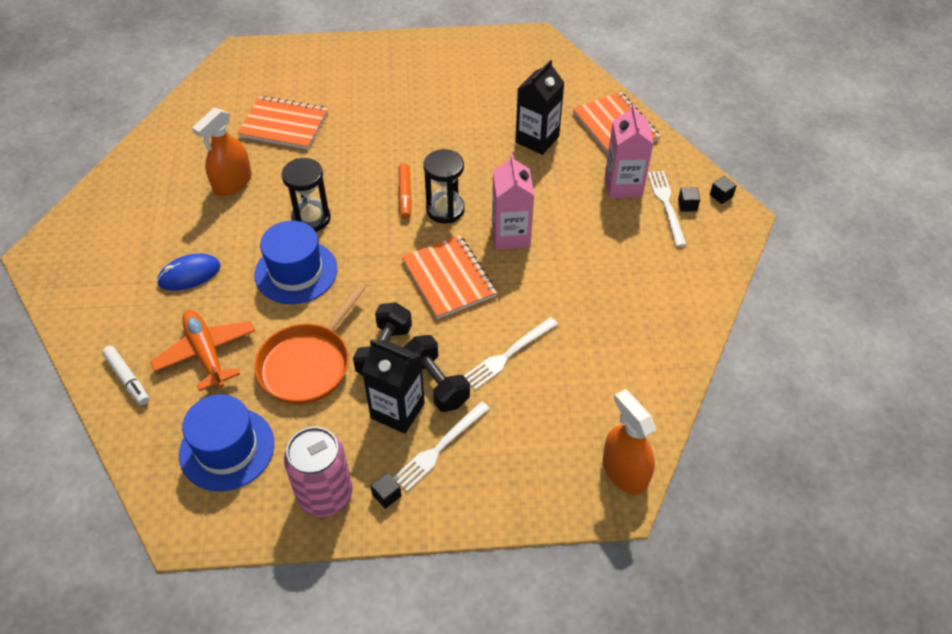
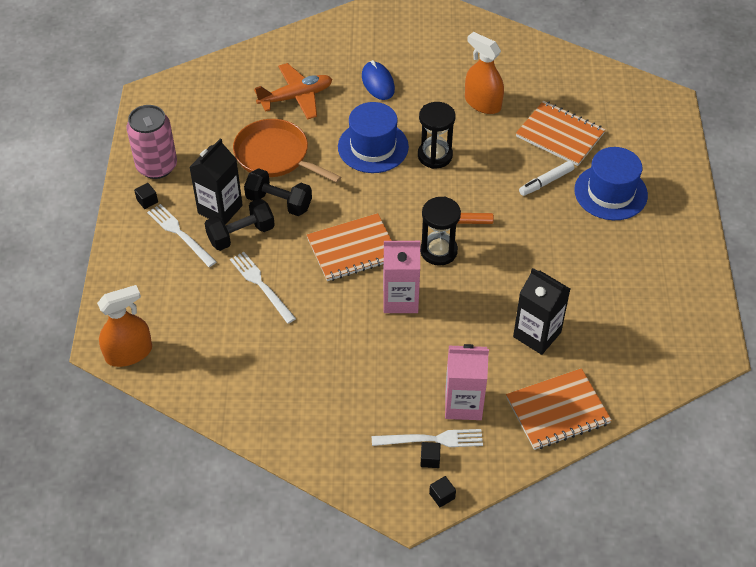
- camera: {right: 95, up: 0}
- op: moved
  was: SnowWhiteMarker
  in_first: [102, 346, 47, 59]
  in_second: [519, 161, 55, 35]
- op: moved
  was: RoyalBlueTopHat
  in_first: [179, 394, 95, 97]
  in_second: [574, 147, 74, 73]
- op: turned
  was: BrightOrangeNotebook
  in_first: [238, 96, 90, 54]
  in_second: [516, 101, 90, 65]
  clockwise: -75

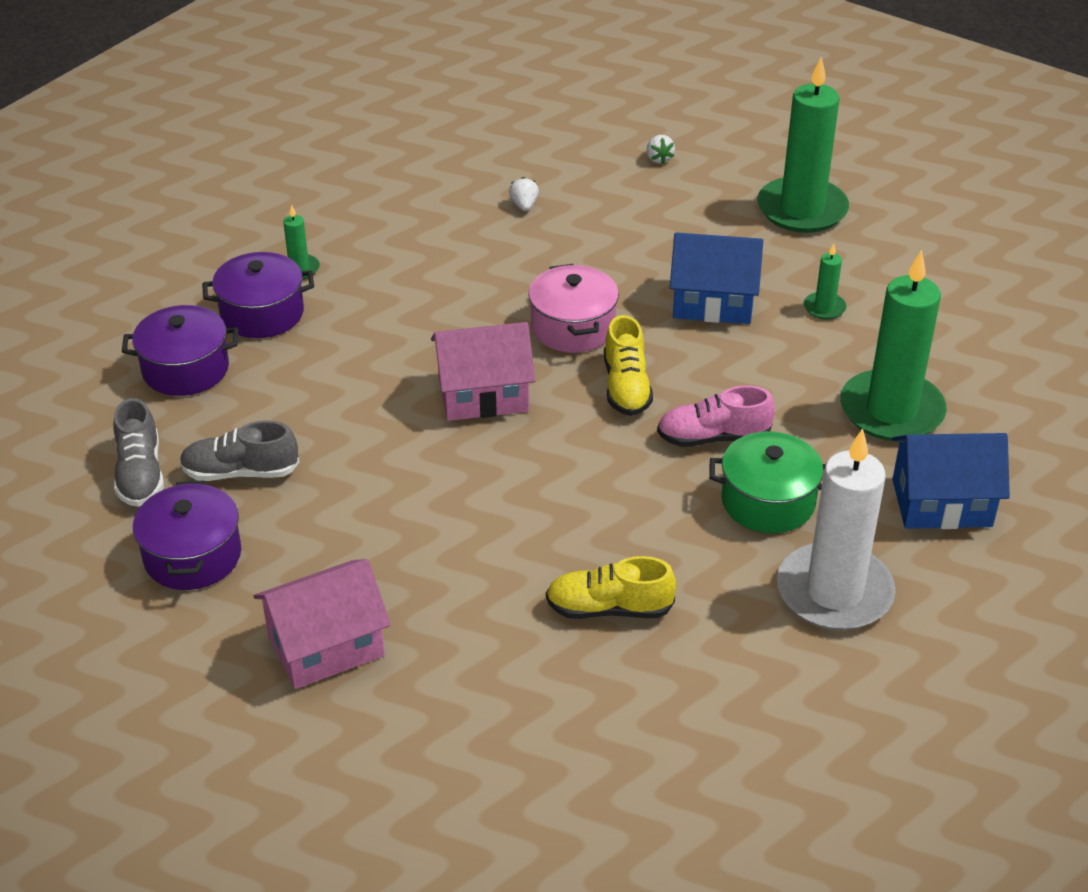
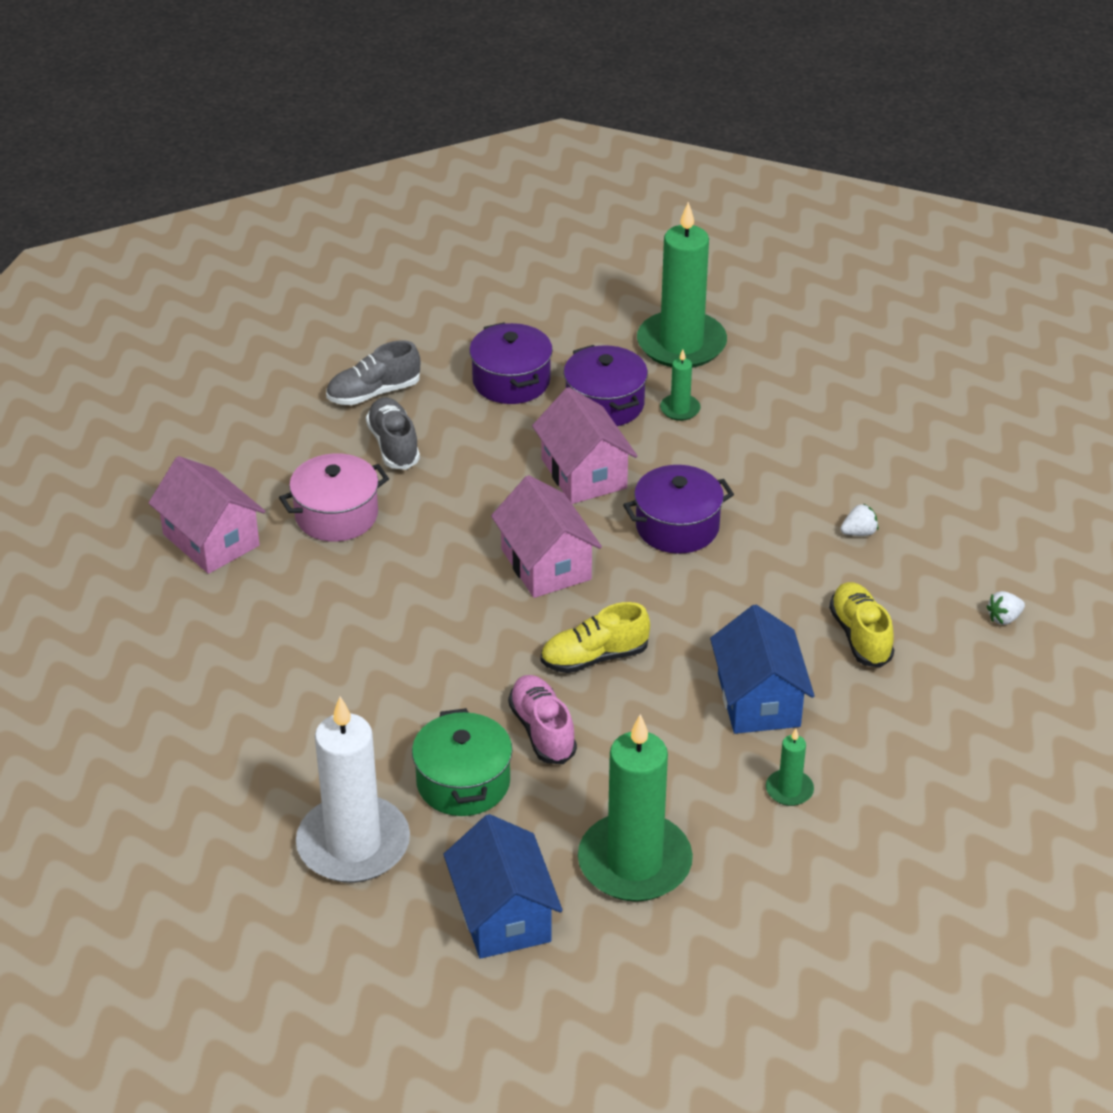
- camera: {right: 75, up: 0}
- op: moved
  was: PurpleCookingPot
  in_first: [133, 480, 108, 110]
  in_second: [623, 465, 111, 89]
- op: moved
  was: RosePinkCookingPot
  in_first: [528, 264, 91, 89]
  in_second: [279, 453, 110, 89]
- op: moved
  was: GoldenShoe
  in_first: [546, 556, 131, 63]
  in_second: [829, 582, 65, 86]
- op: moved
  was: GreenWaxCandle
  in_first: [757, 57, 92, 176]
  in_second: [637, 202, 90, 166]
- op: added
  now: RosePinkCottage
  in_second: [532, 387, 105, 117]

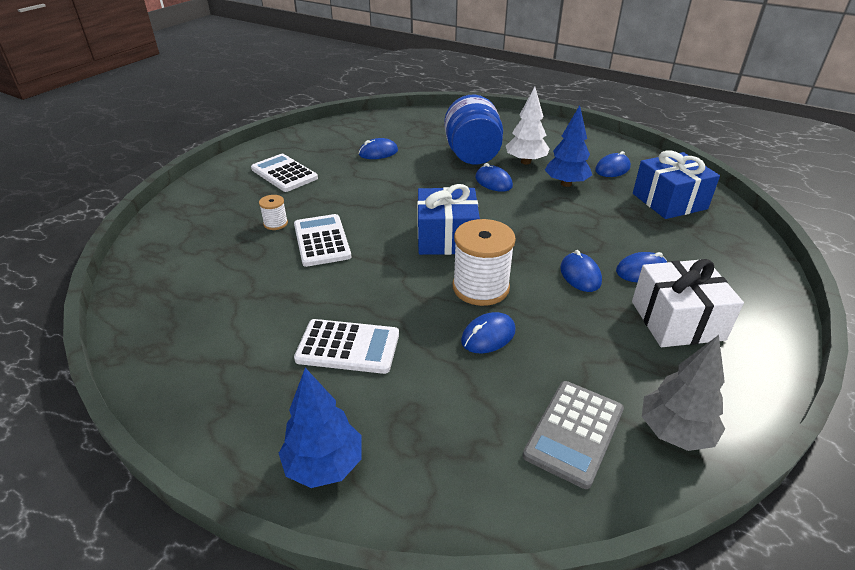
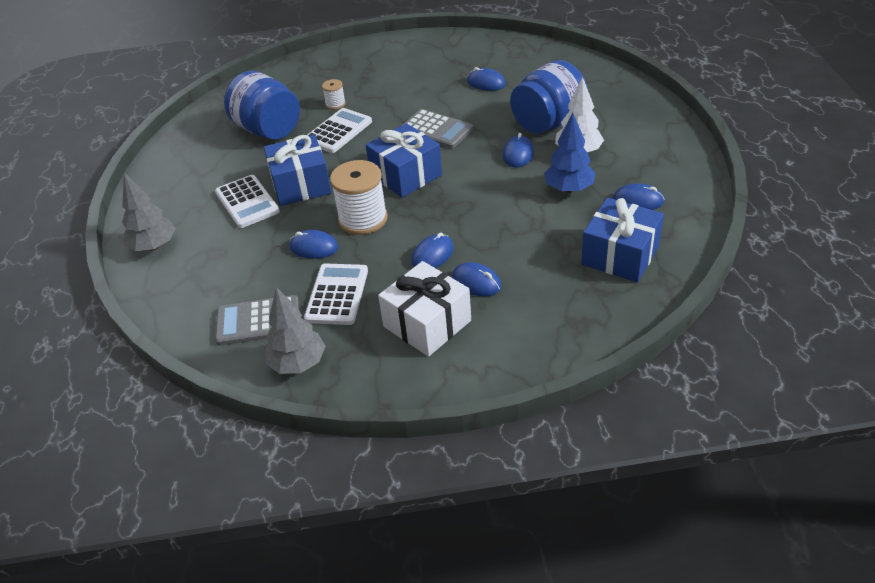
- camera: {right: 55, up: 5}
- op: moved
  was: SnowWhiteAddingMachine
  in_first: [251, 154, 67, 38]
  in_second: [304, 263, 64, 62]
- op: recoloured
  was: RoyalBlueToyTree
  now: AshGreyToyTree
  in_first: [279, 368, 82, 120]
  in_second: [122, 173, 54, 78]
- op: added
  now: RoyalBlueJamJar
  in_second: [224, 71, 76, 68]
- op: added
  now: RoyalBlueWrappedGift
  in_second: [264, 135, 68, 71]
- op: added
  now: AshGreyAddingMachine
  in_second: [401, 109, 72, 40]

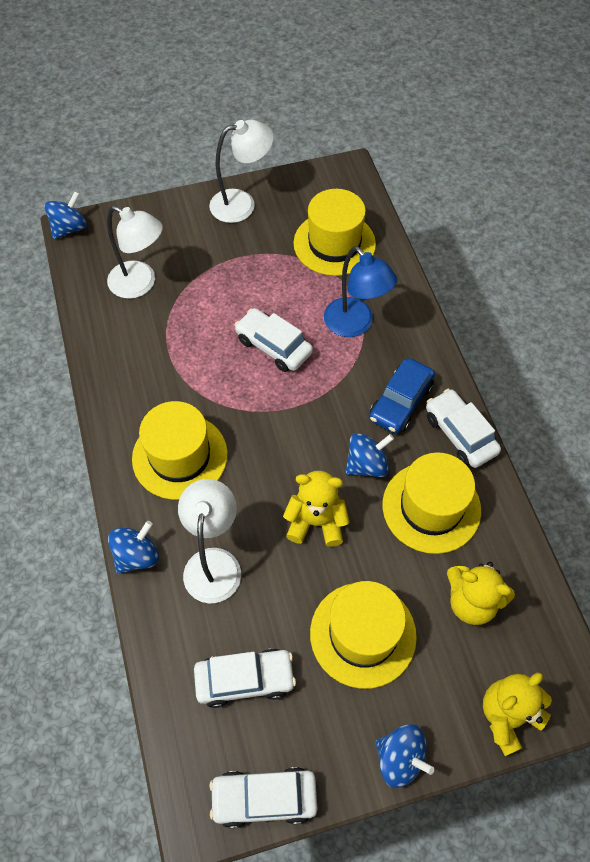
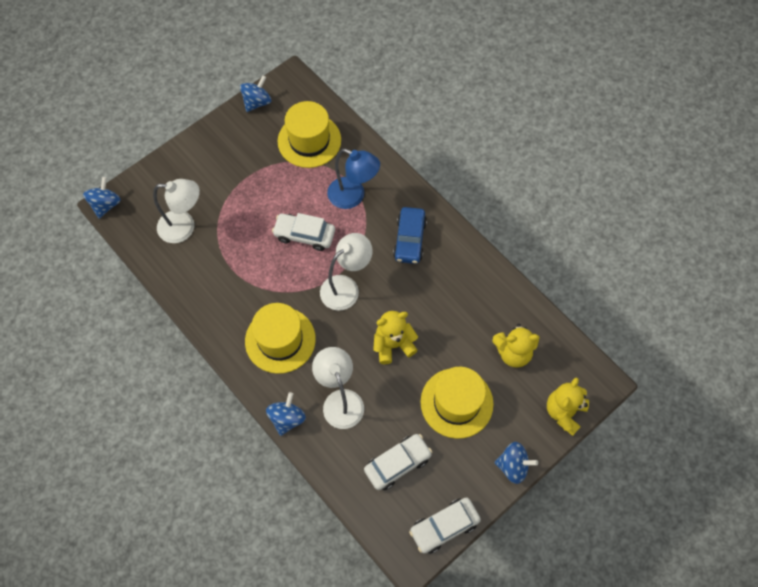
- camera: {right: -25, up: 5}
- op: moved
  was: SnowWhiteReadingLamp
  in_first: [209, 120, 65, 103]
  in_second: [320, 233, 53, 78]
- op: moved
  was: RoyalBlueSpinningTop
  in_first: [345, 433, 49, 44]
  in_second: [240, 75, 31, 37]
- op: removed
  was: GoldenTopHat
  in_first: [382, 452, 99, 102]
- op: removed
  was: SnowWhiteAutomobile
  in_first: [426, 389, 75, 79]

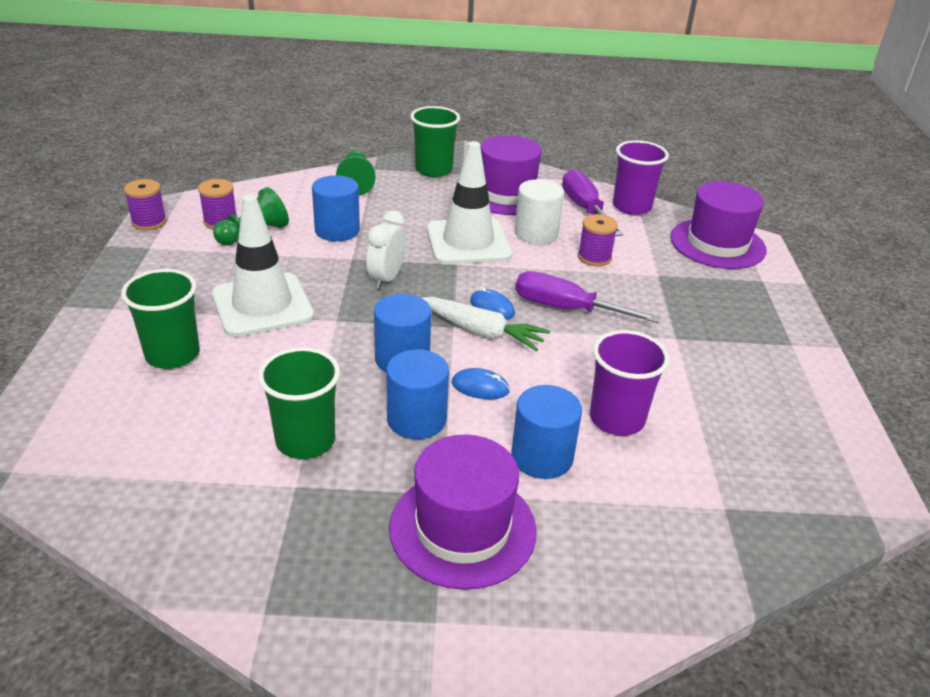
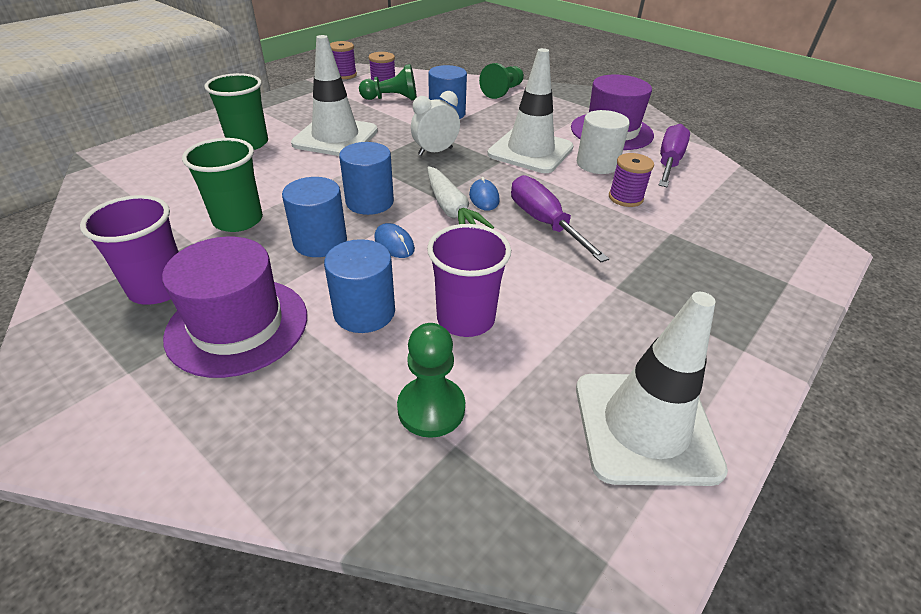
- camera: {right: 40, up: 5}
- op: removed
  was: GreenTumbler
  in_first: [410, 106, 50, 71]
- op: moved
  was: PurpleTumbler
  in_first: [613, 140, 56, 75]
  in_second: [80, 195, 99, 110]
- op: removed
  was: PurpleTopHat
  in_first: [670, 181, 96, 88]
- op: added
  now: GreenPawn
  in_second: [397, 323, 68, 115]
- op: added
  now: SnowWhiteSafetyCone
  in_second: [576, 292, 152, 194]

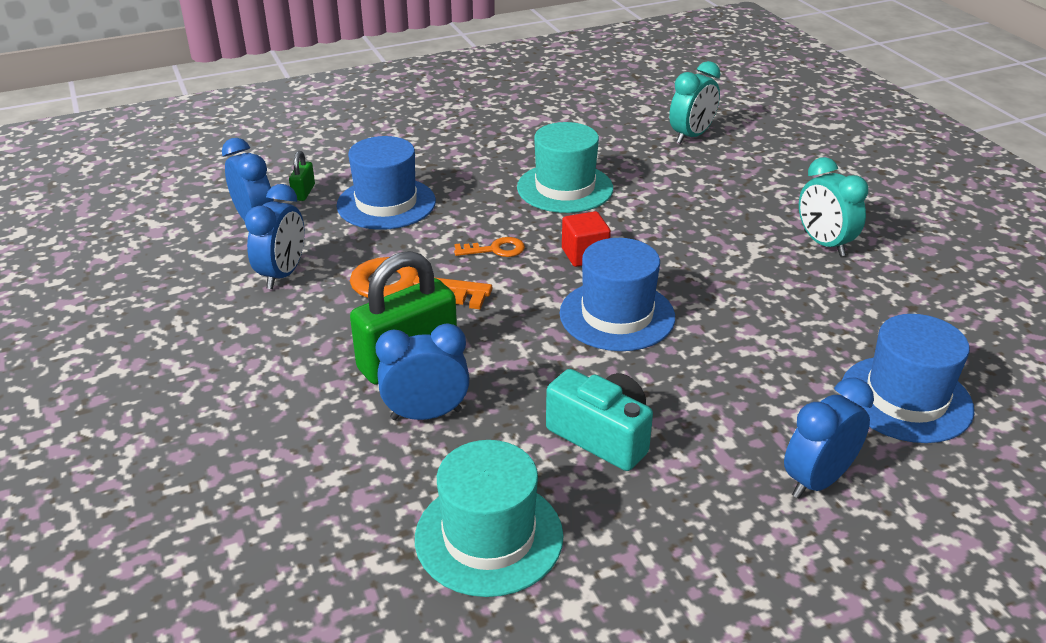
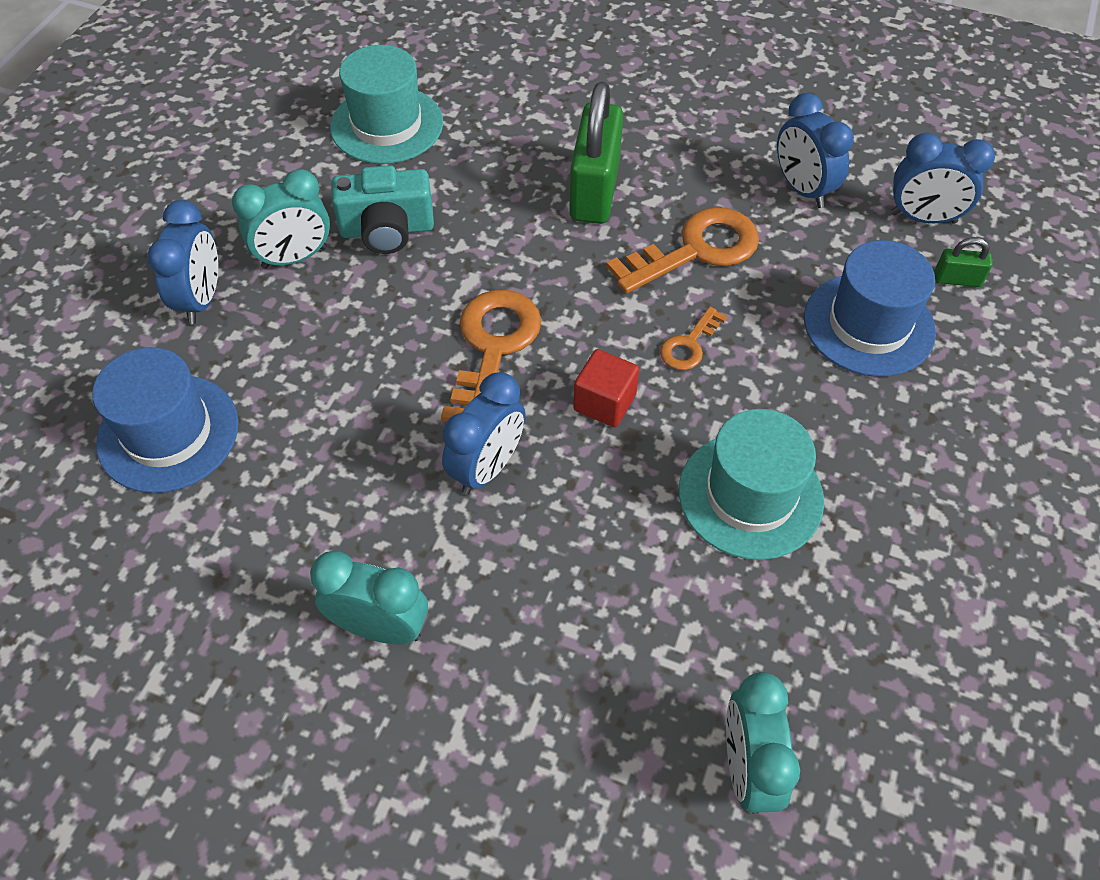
- camera: {right: 135, up: 20}
- op: turned
  was: GreenSmallLock
  in_first: [289, 151, 26, 50]
  in_second: [934, 237, 59, 50]
  clockwise: -45
- op: moved
  was: RoyalBlueClock
  in_first: [375, 323, 95, 97]
  in_second: [442, 372, 83, 123]
- op: replaced
  was: RoyalBlueTopHat
  now: BrightOrangeDoorKey
  in_first: [560, 238, 115, 113]
  in_second: [441, 290, 100, 132]
- op: added
  now: AquaClock
  in_second: [232, 169, 98, 100]

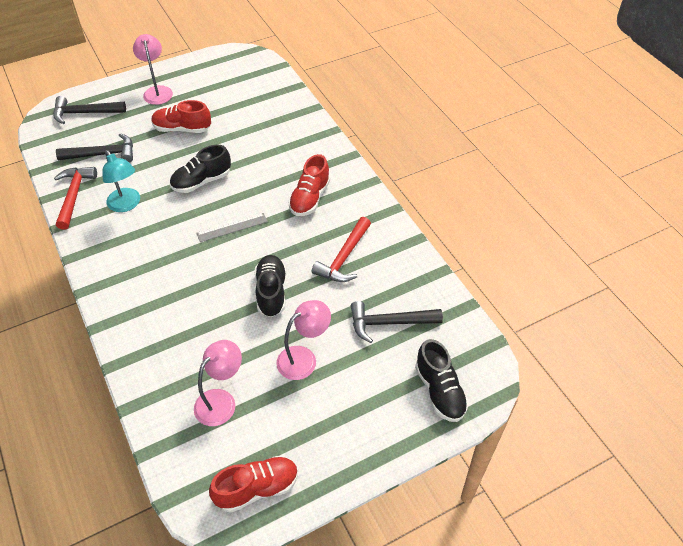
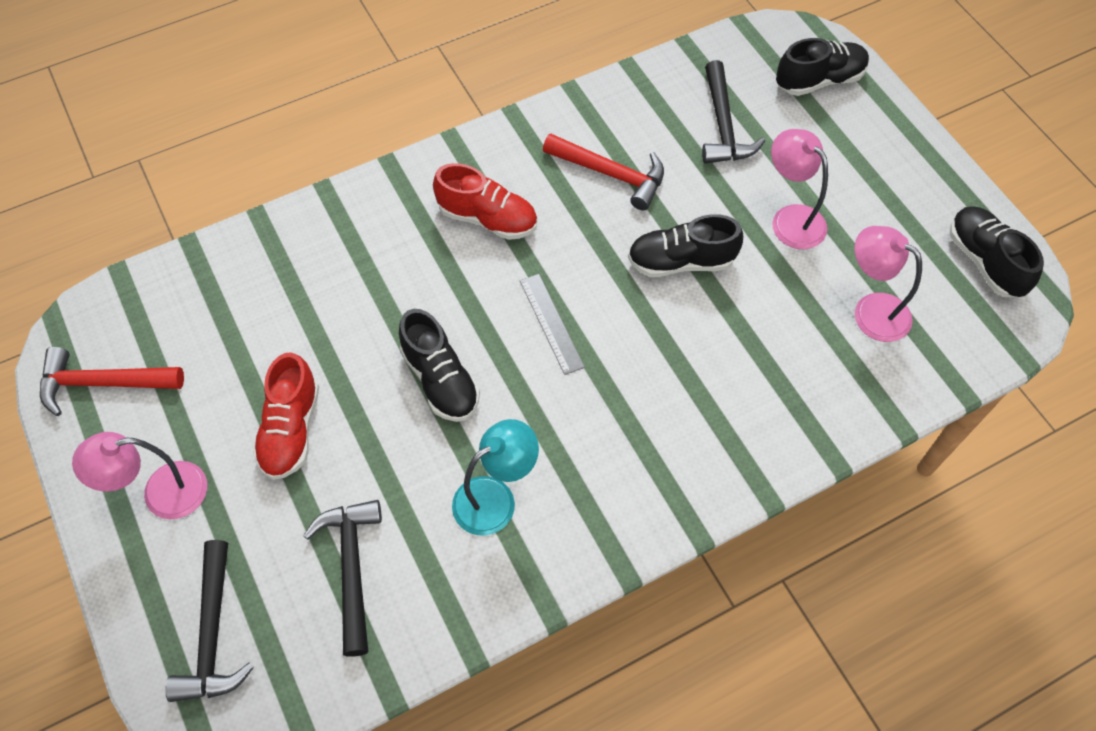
- camera: {right: -90, up: 10}
- op: moved
  was: ScarletHammer
  in_first: [54, 167, 43, 63]
  in_second: [40, 347, 144, 69]
- op: recoloured
  was: ScarletShoe
  now: JetBlackShoe
  in_first: [209, 456, 89, 57]
  in_second: [950, 206, 94, 91]

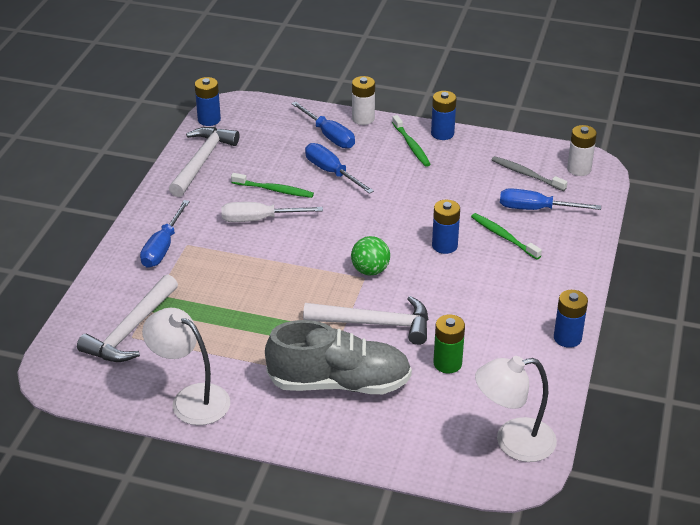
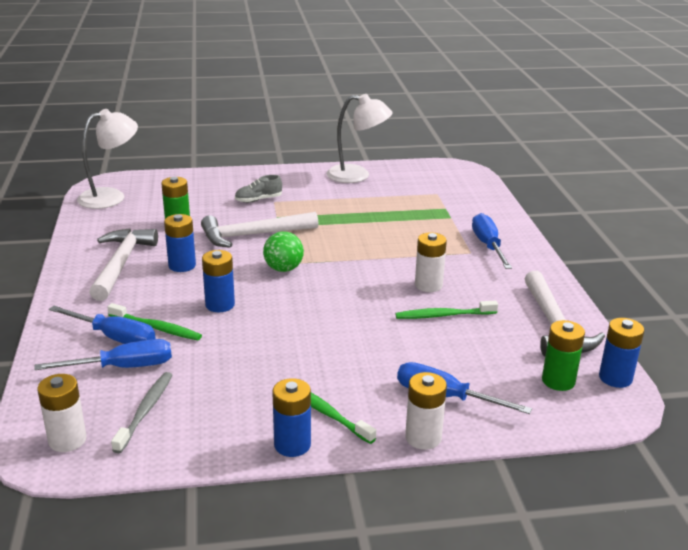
- camera: {right: 155, up: -10}
- op: moved
  was: SnowWhiteHammer
  in_first: [77, 274, 101, 88]
  in_second: [89, 228, 69, 73]
- op: replaced
  was: SnowWhiteHandScrewdriver
  now: SnowWhiteAaBattery
  in_first: [221, 202, 102, 20]
  in_second: [415, 232, 32, 60]
- op: resized
  was: AshGreyShoe
  in_first: [265, 320, 147, 74]
  in_second: [235, 175, 47, 28]
  ratio: 0.42
- op: moved
  was: RoyalBlueHandScrewdriver
  in_first: [305, 143, 69, 51]
  in_second: [49, 306, 106, 38]
- op: turned
  was: AshGreyToothBrush
  in_first: [492, 156, 75, 35]
  in_second: [111, 372, 61, 81]
  clockwise: -90
- op: moved
  was: RoyalBlueAaBattery
  in_first: [554, 290, 34, 58]
  in_second: [164, 214, 32, 58]
- op: added
  now: GreenAaBattery
  in_second: [542, 320, 43, 71]

